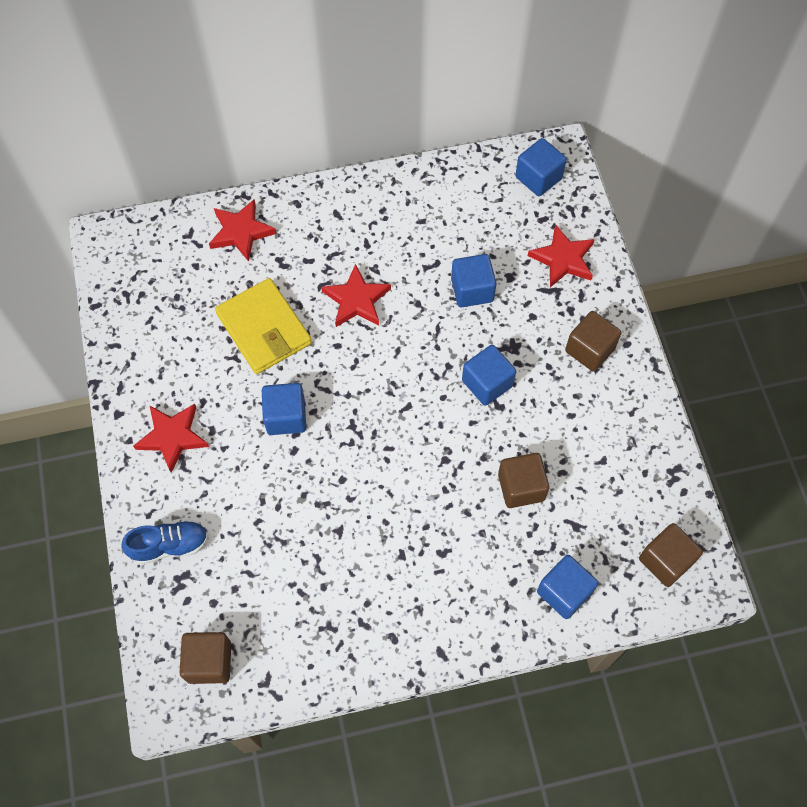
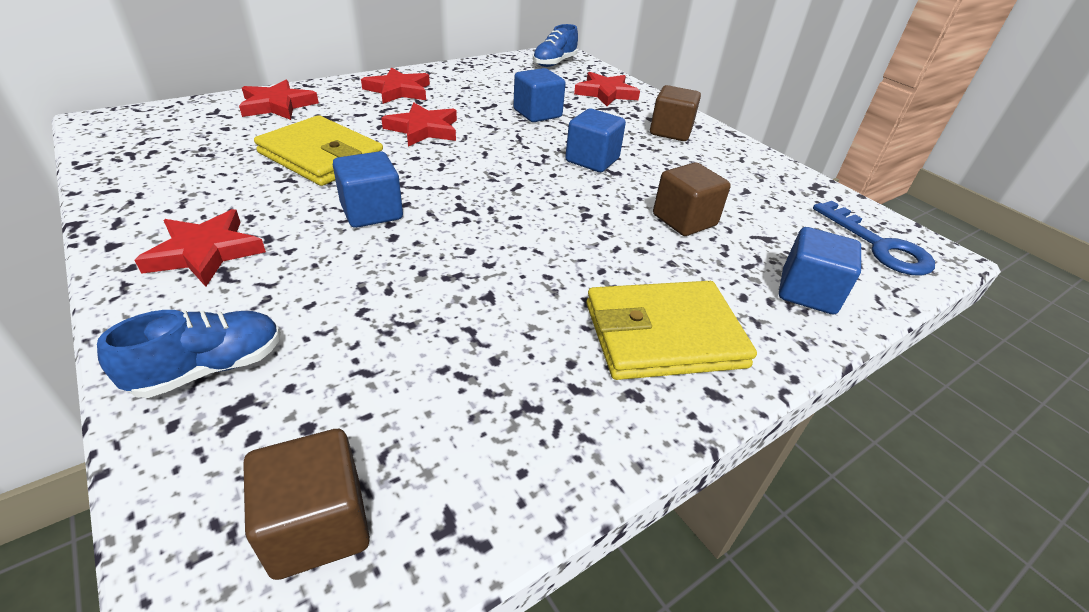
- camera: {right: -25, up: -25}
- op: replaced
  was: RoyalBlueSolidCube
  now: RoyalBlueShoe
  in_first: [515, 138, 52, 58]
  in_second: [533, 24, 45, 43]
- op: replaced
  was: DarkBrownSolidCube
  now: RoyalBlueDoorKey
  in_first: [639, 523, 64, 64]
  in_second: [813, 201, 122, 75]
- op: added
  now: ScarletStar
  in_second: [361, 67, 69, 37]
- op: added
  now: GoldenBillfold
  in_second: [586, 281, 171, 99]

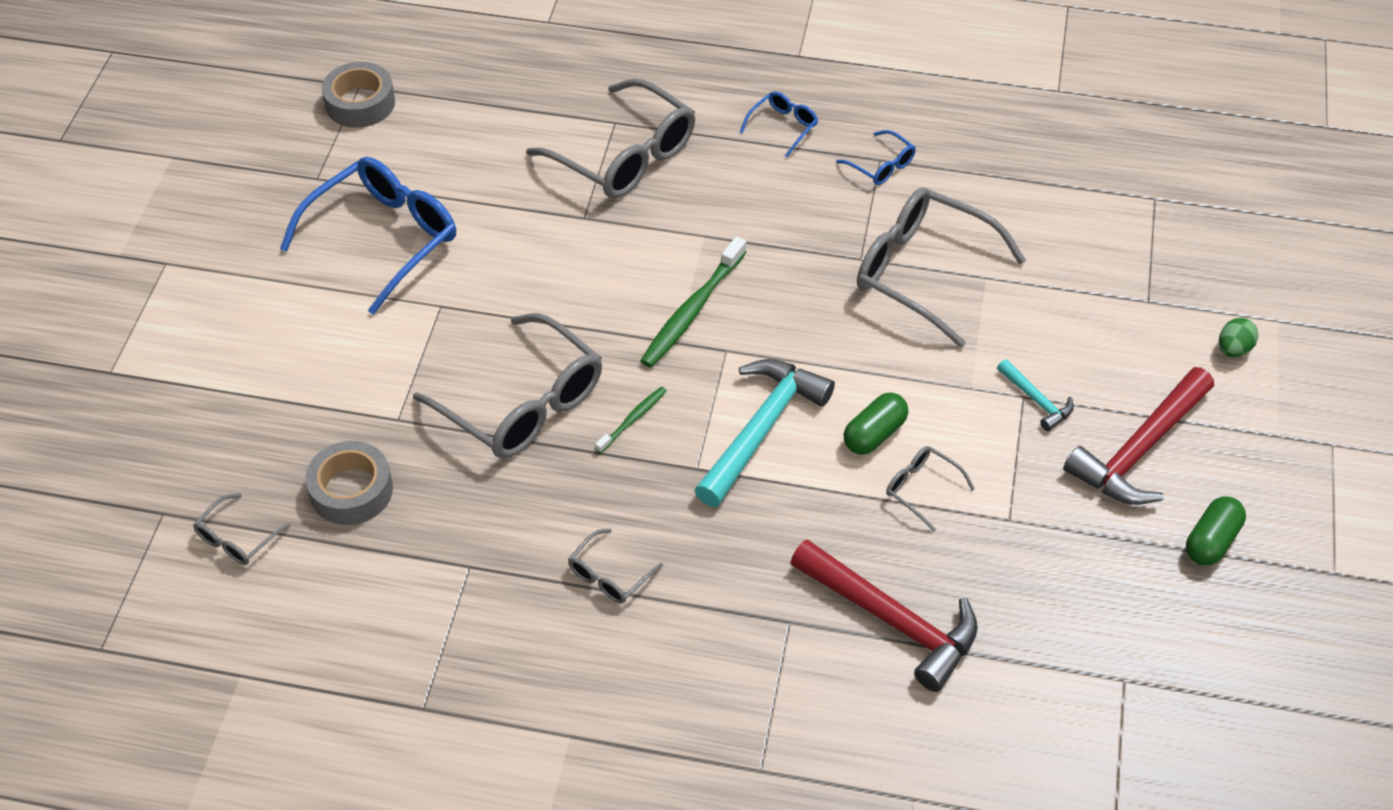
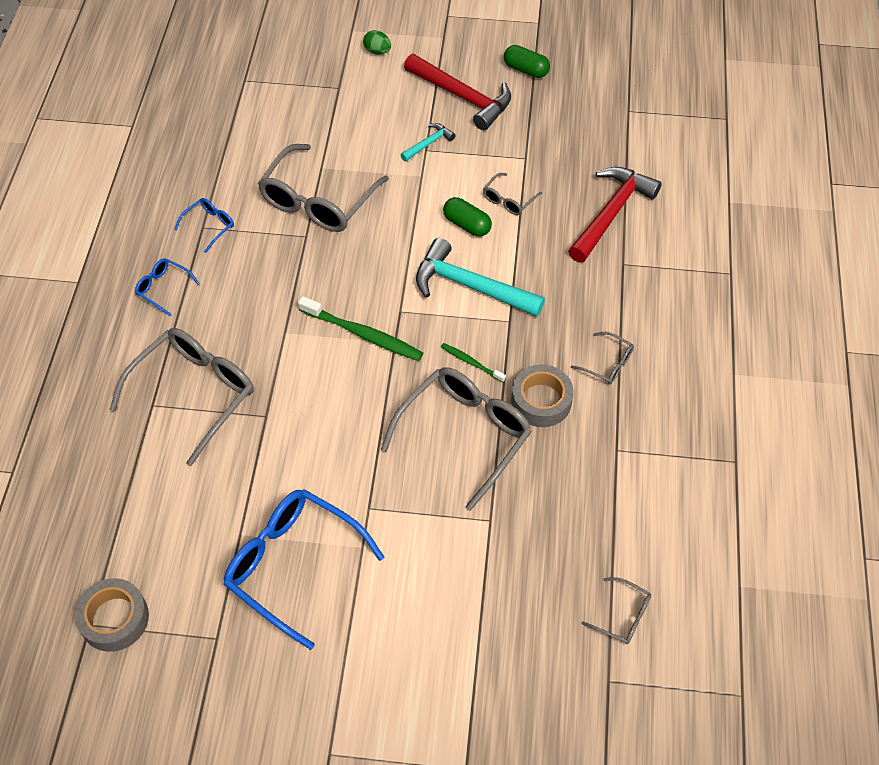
- camera: {right: -95, up: 5}
- op: moved
  was: AshGreyStickyTape
  in_first: [305, 441, 88, 84]
  in_second: [511, 364, 63, 63]

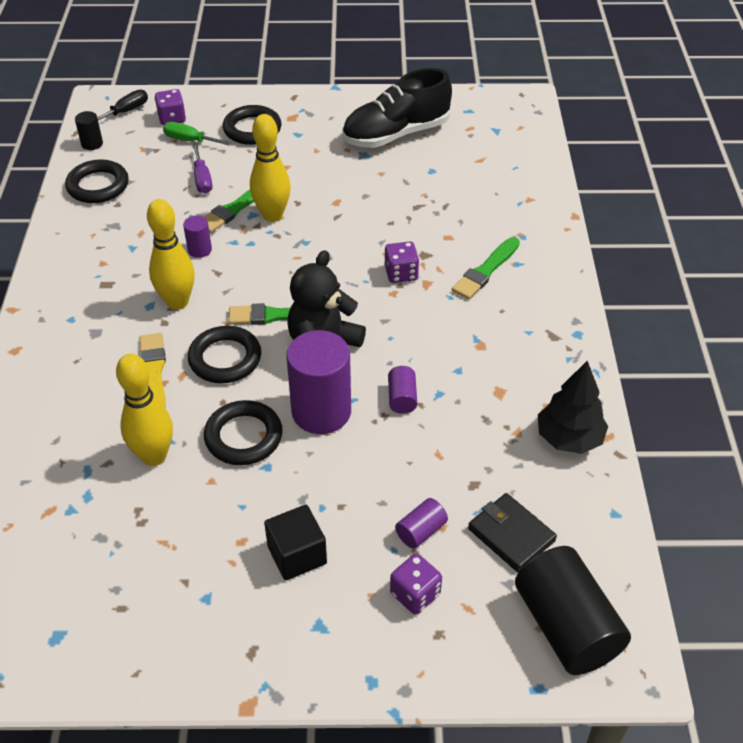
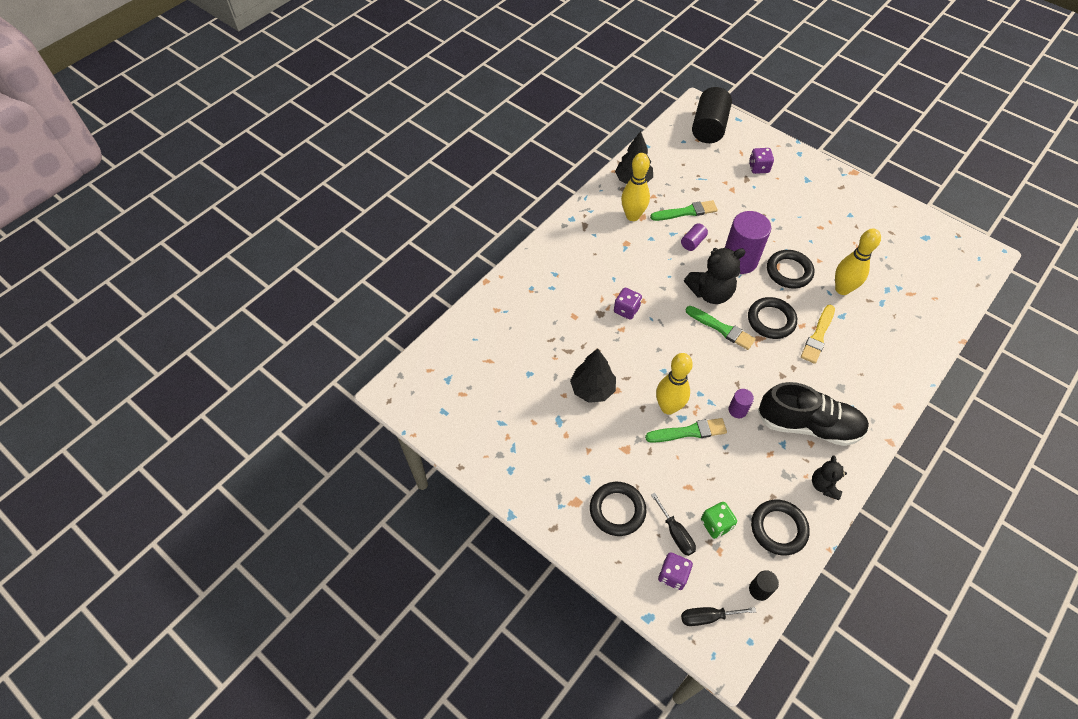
- camera: {right: -140, up: 10}
- op: moved
  was: GoldenBowlingPin
  in_first: [147, 199, 48, 111]
  in_second: [621, 153, 29, 68]
- op: recoloured
  was: GreenHandScrewdriver
  now: JetBlackHandScrewdriver
  in_first: [163, 122, 68, 23]
  in_second: [651, 493, 45, 63]
- op: removed
  was: PurpleHandScrewdriver
  in_first: [193, 144, 20, 50]
- op: removed
  was: JetBlackSolidCube
  in_first: [264, 505, 63, 75]
- op: moved
  was: JetBlackShoe
  in_first: [342, 68, 110, 80]
  in_second: [758, 382, 111, 64]
- op: removed
  was: PurpleCylinderShape
  in_first: [395, 498, 53, 51]
- op: moved
  was: GreenBrush
  in_first: [452, 237, 68, 63]
  in_second: [650, 200, 68, 21]
- op: removed
  was: JetBlackBillfold
  in_first: [468, 493, 89, 79]
- op: added
  now: JetBlackToyTree
  in_second: [570, 349, 46, 54]
- op: added
  now: GreenGameDie
  in_second: [701, 502, 36, 37]
- op: added
  now: JetBlackStuffedBear
  in_second: [812, 455, 35, 45]

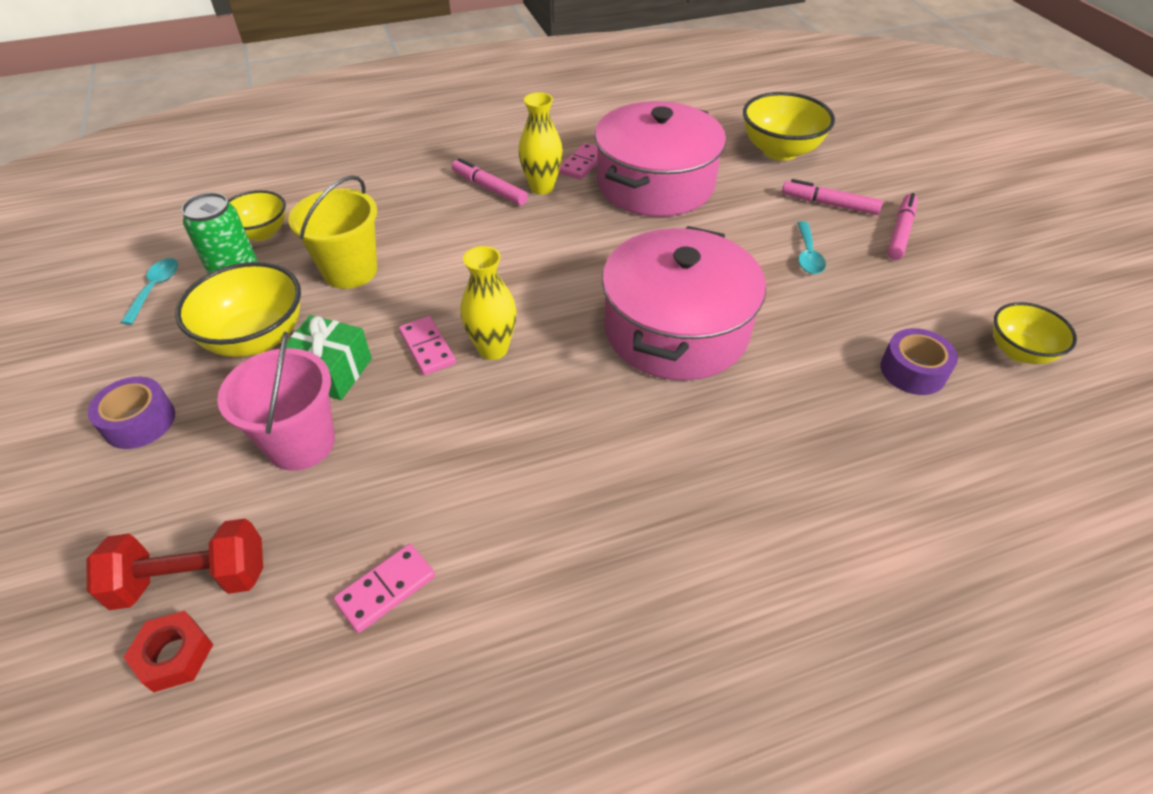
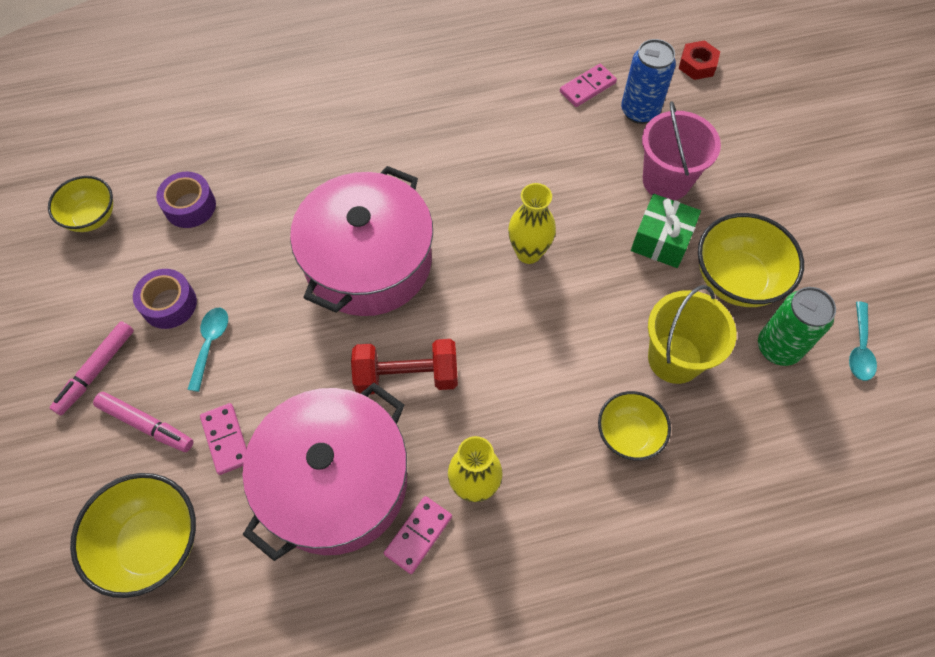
- camera: {right: -175, up: 15}
- op: moved
  was: ScarletFreeWeight
  in_first: [86, 519, 177, 91]
  in_second: [351, 339, 107, 55]
- op: moved
  was: PurpleStickyTape
  in_first: [88, 377, 87, 72]
  in_second: [133, 269, 64, 60]
- op: moved
  was: GoldenServingBowl
  in_first: [228, 190, 58, 51]
  in_second: [598, 391, 73, 70]
- op: moved
  was: RosePinkDominoTile
  in_first: [399, 316, 57, 59]
  in_second: [200, 403, 47, 72]
- op: removed
  was: RosePinkMarker
  in_first: [452, 158, 76, 47]
- op: added
  now: RoyalBlueTin
  in_second: [621, 39, 55, 85]

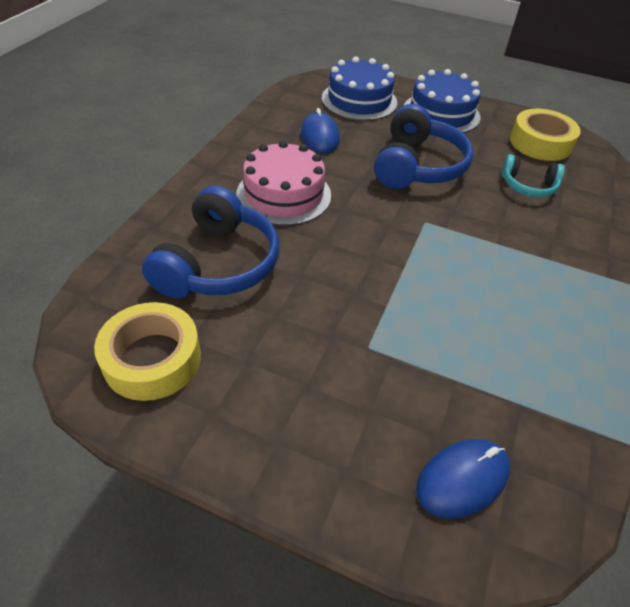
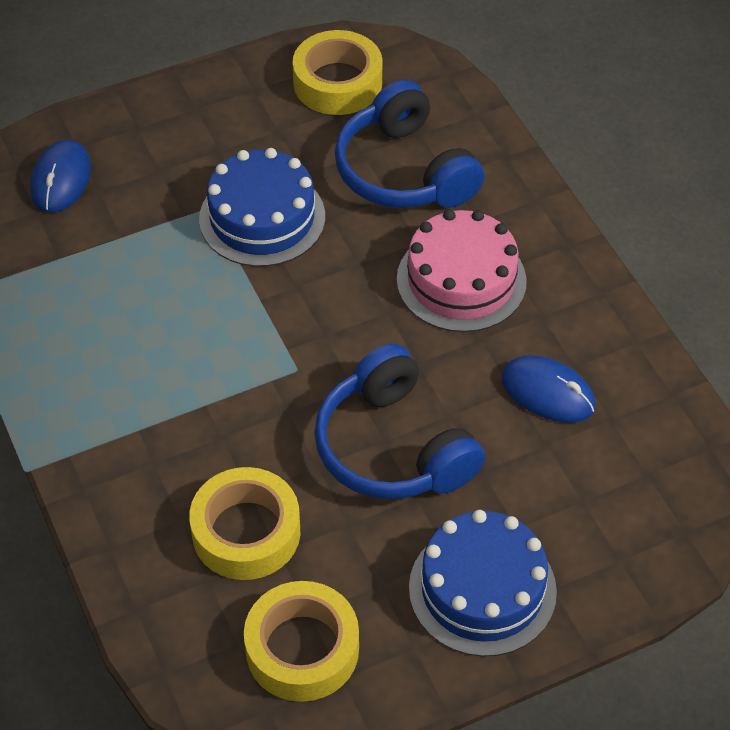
- camera: {right: 135, up: 5}
- op: moved
  was: RoyalBlueLayerCake
  in_first: [322, 57, 75, 64]
  in_second: [199, 148, 126, 119]
- op: replaced
  was: AquaOverEarHeadphones
  now: GoldenStickyTape
  in_first: [501, 154, 64, 43]
  in_second: [189, 467, 111, 113]

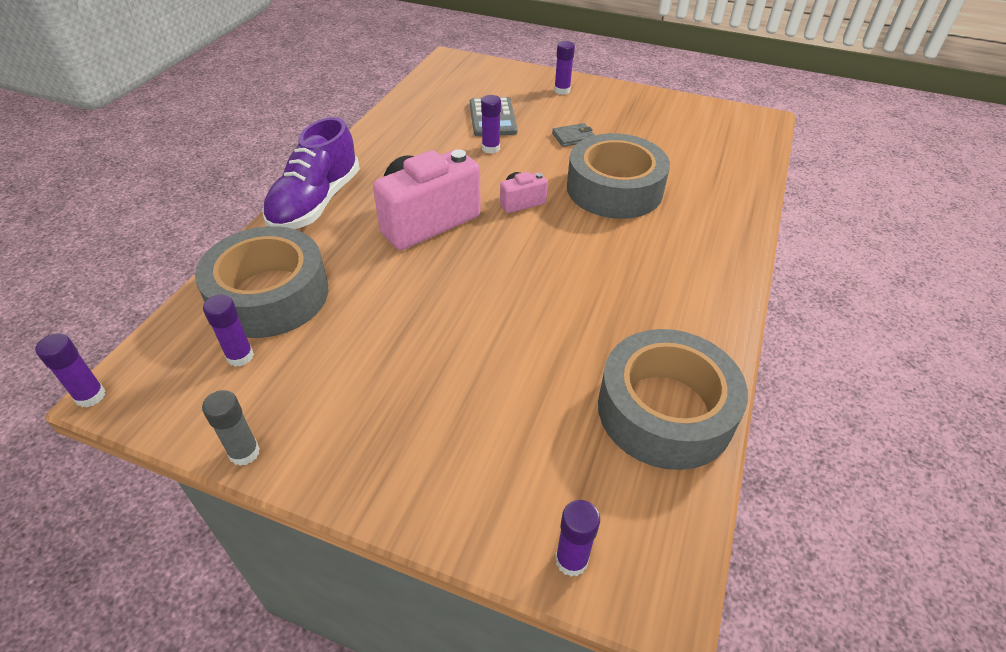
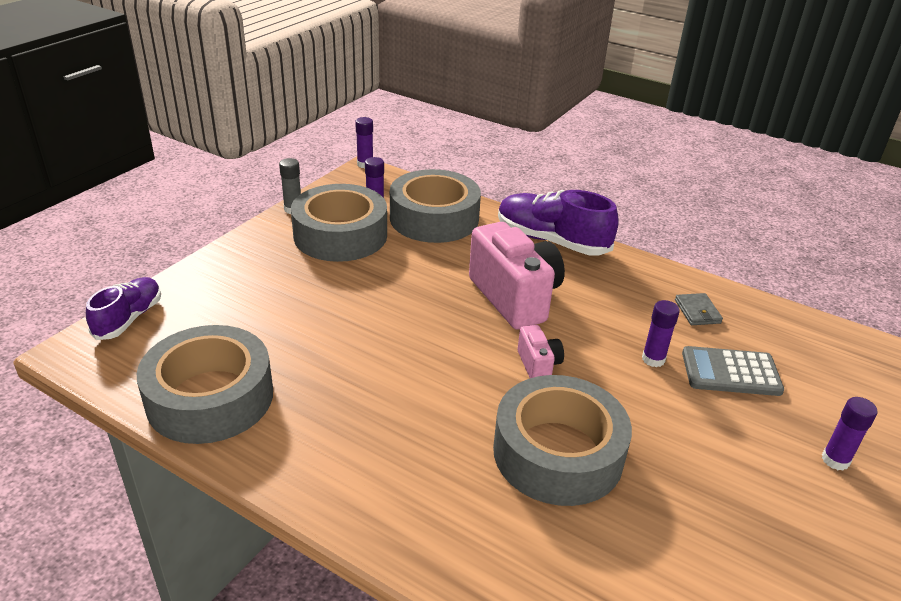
- camera: {right: 100, up: -10}
- op: moved
  was: AshGreyBillfold
  in_first: [552, 123, 42, 24]
  in_second: [675, 293, 48, 32]
- op: replaced
  was: PurpleStickOfGlue
  now: PurpleShoe
  in_first: [555, 500, 45, 76]
  in_second: [86, 277, 75, 63]
- op: added
  now: AshGreyStickyTape
  in_second: [291, 184, 96, 78]

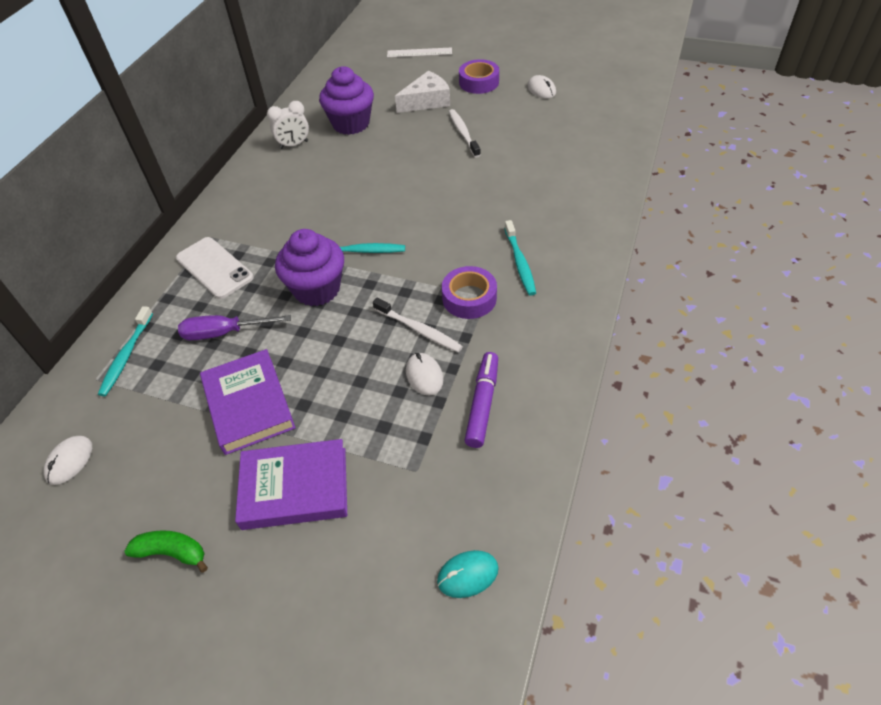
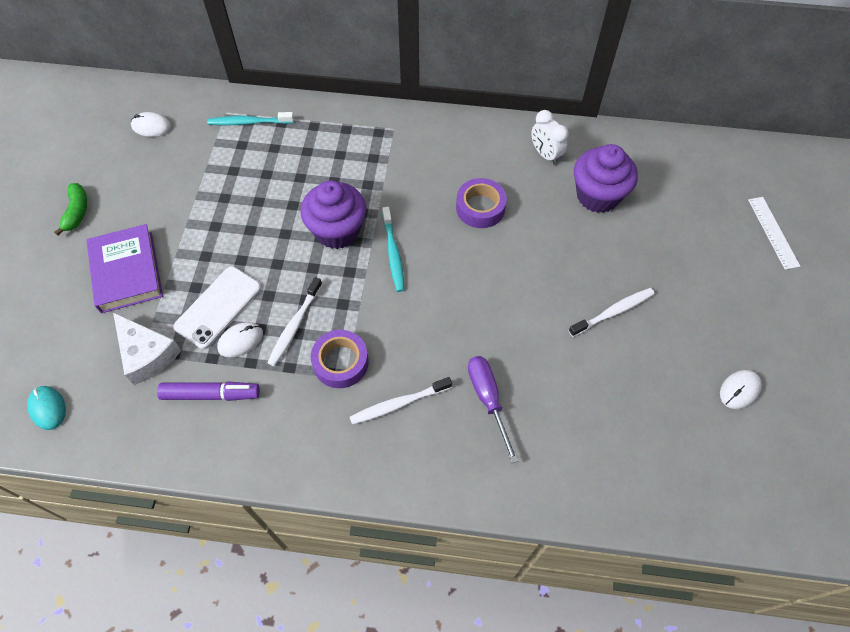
- camera: {right: 75, up: 10}
- op: moved
  was: SnowWhiteMobilePhone
  in_first: [176, 237, 78, 62]
  in_second: [173, 266, 88, 83]
- op: moved
  was: PurpleHandScrewdriver
  in_first: [178, 315, 113, 25]
  in_second: [468, 356, 51, 107]
- op: removed
  was: PurpleHardback
  in_first: [200, 349, 96, 106]
- op: moved
  was: SnowWhitePieceOfCheese
  in_first: [395, 71, 55, 42]
  in_second: [113, 312, 68, 73]
- op: moved
  was: PurpleStickyTape
  in_first: [459, 59, 40, 35]
  in_second: [456, 178, 51, 50]
- op: recoloured
  was: AquaToothBrush
  now: SnowWhiteToothBrush
  in_first: [504, 220, 32, 76]
  in_second: [350, 377, 102, 48]

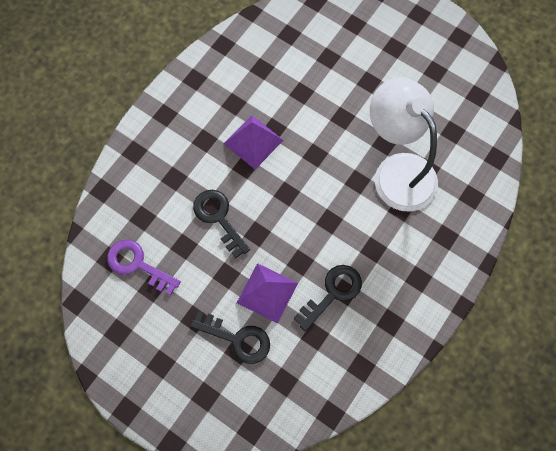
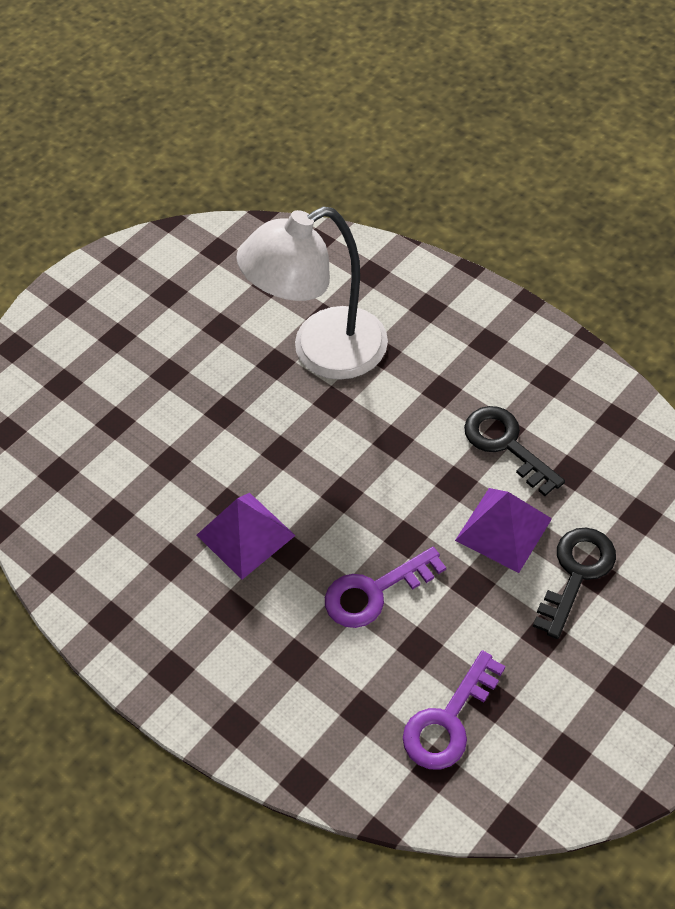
- camera: {right: -80, up: -15}
- op: recoloured
  was: JetBlackDoorKey
  now: PurpleDoorKey
  in_first: [193, 190, 57, 68]
  in_second: [325, 547, 121, 81]

